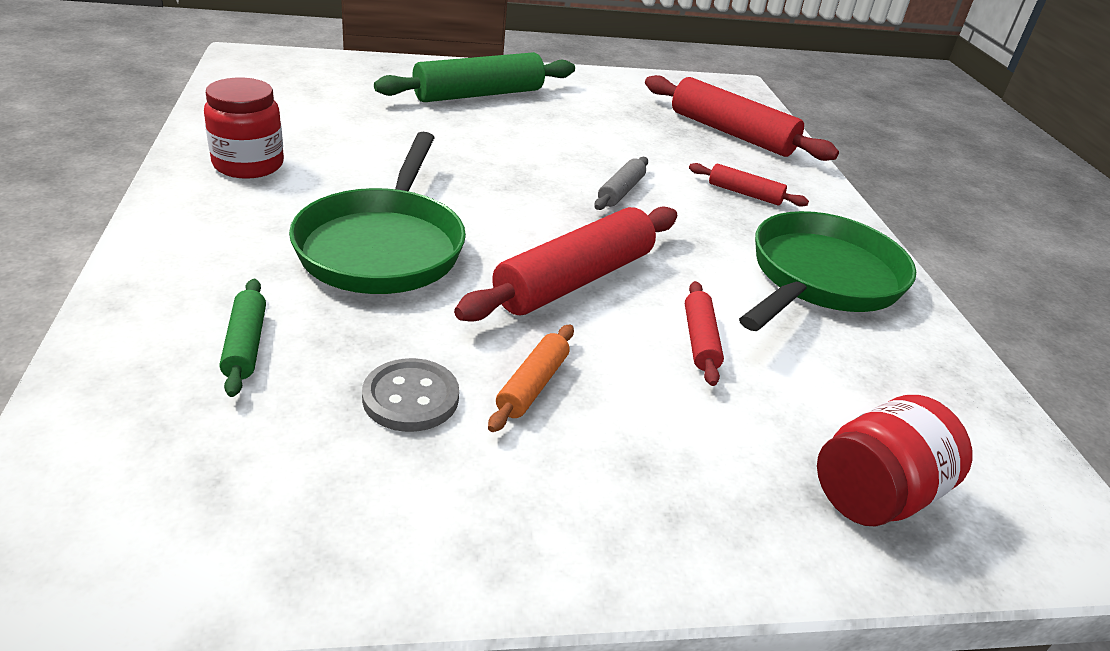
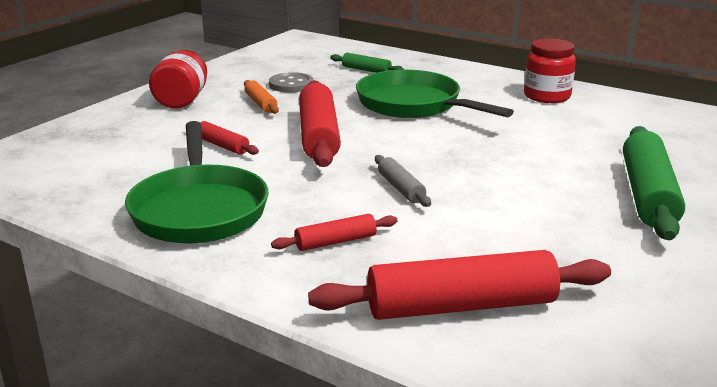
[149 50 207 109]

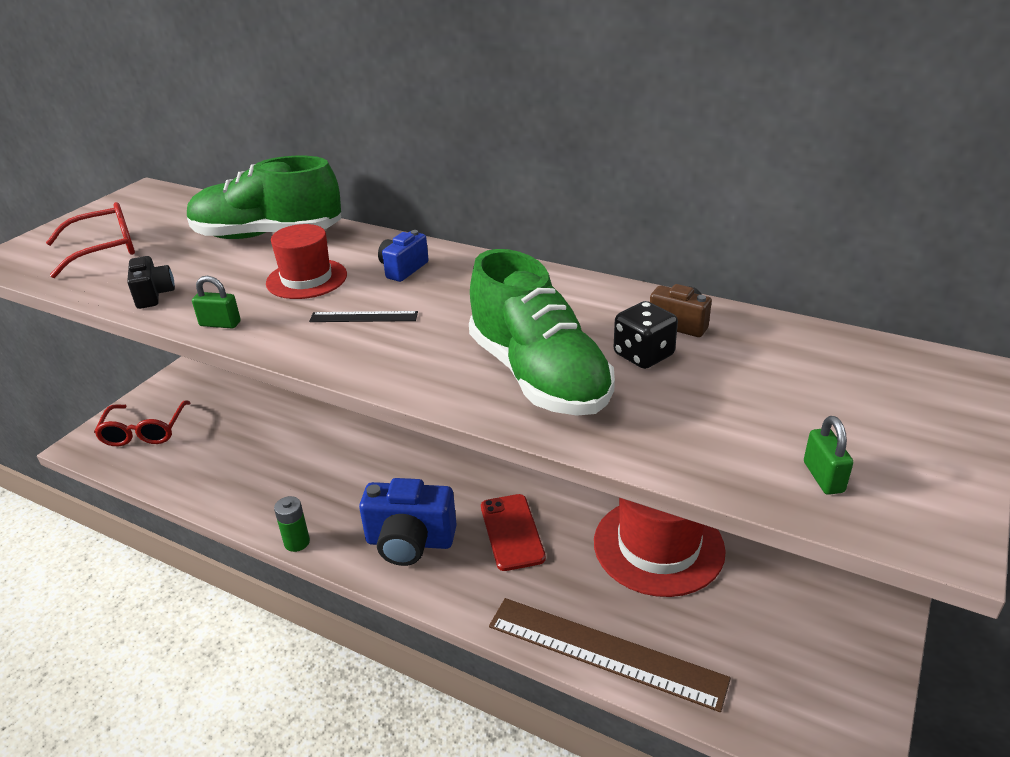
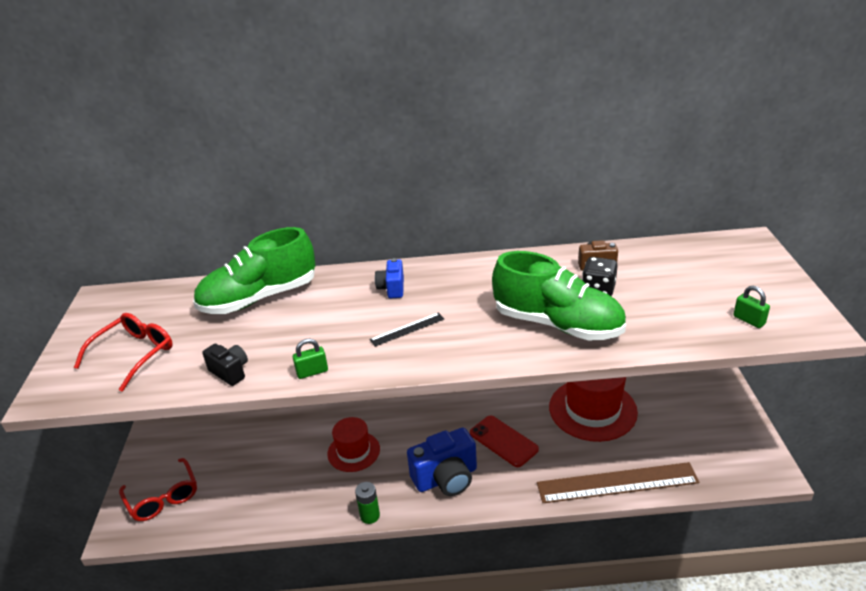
[327 417 380 472]

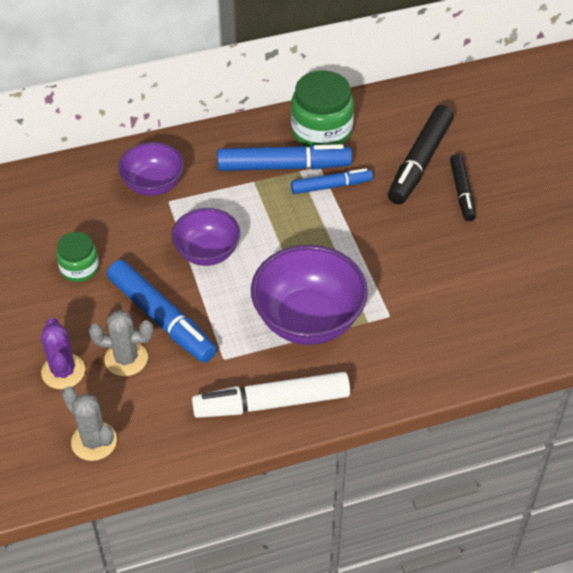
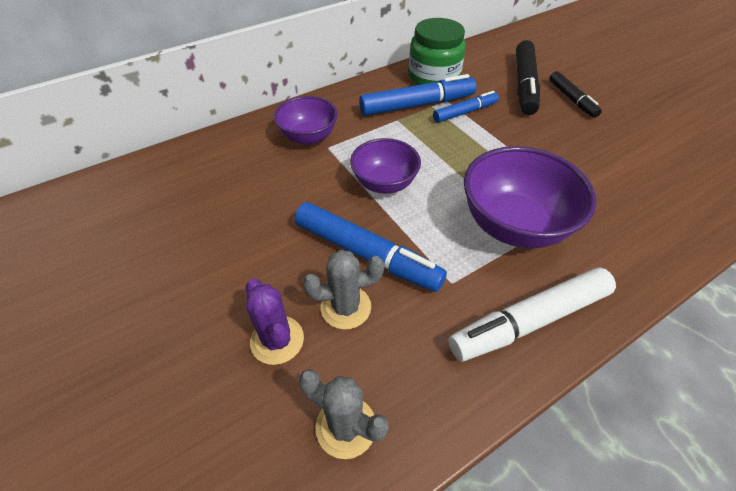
[56 232 99 282] (first image)

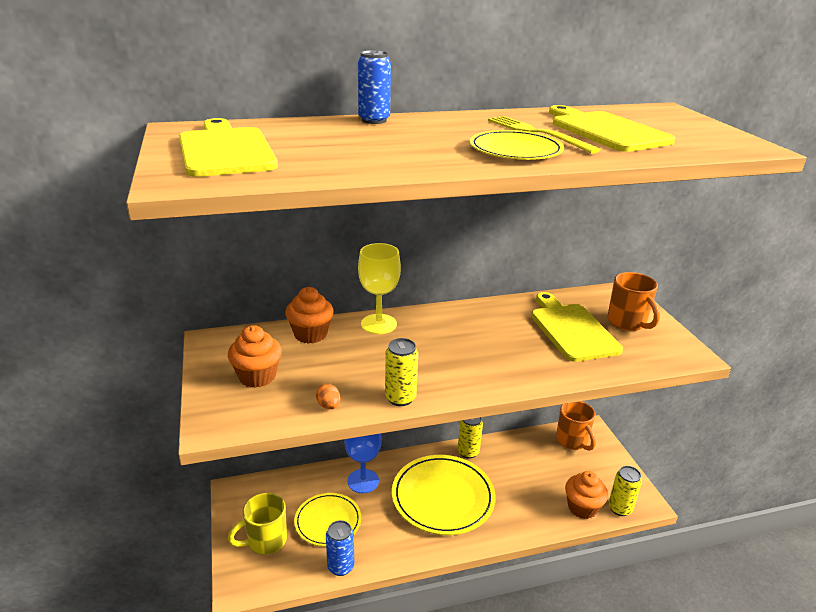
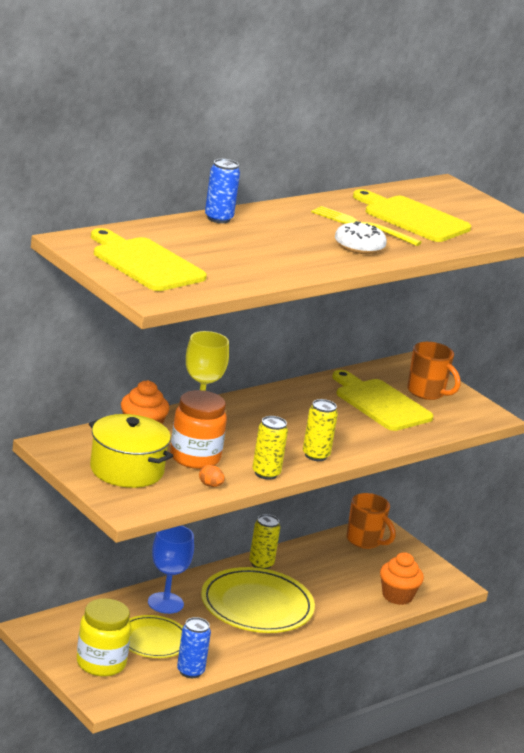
[335 221 387 254]
[89 414 173 488]
[303 399 338 461]
[77 598 131 677]
[170 390 227 469]

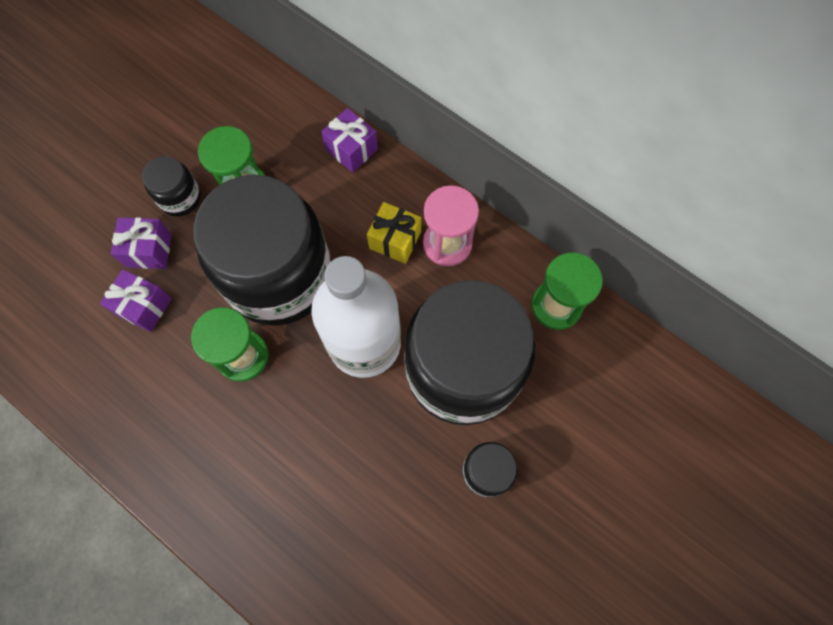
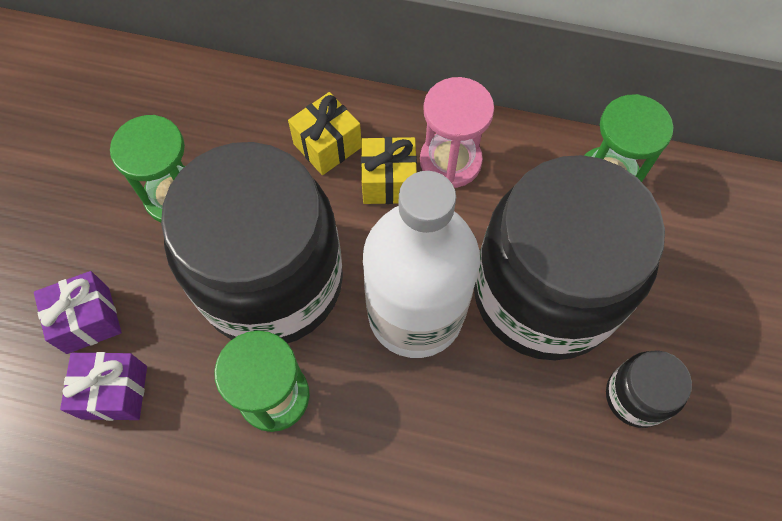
[321 108 378 173] (first image)
[142 156 201 216] (first image)
[288 92 361 175]

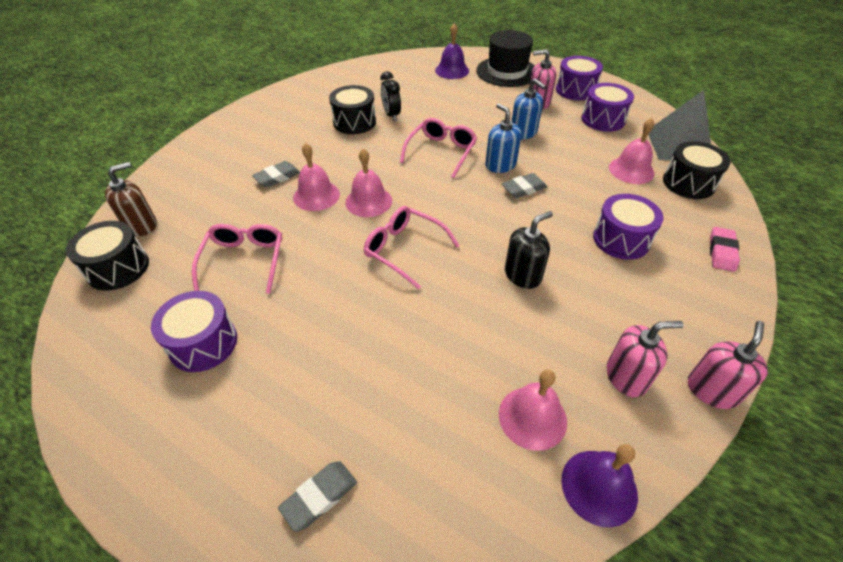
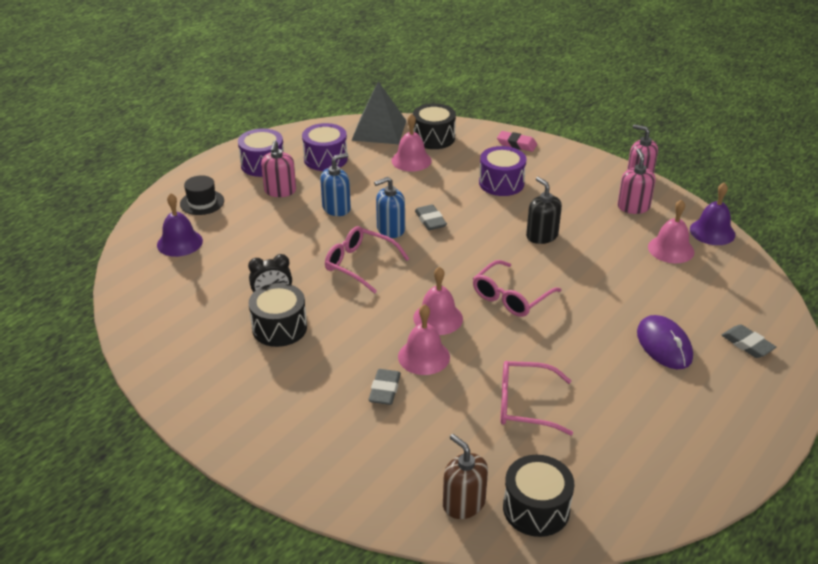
[180 175 224 215]
[368 369 401 405]
[151 291 237 372] (first image)
[637 315 693 369]

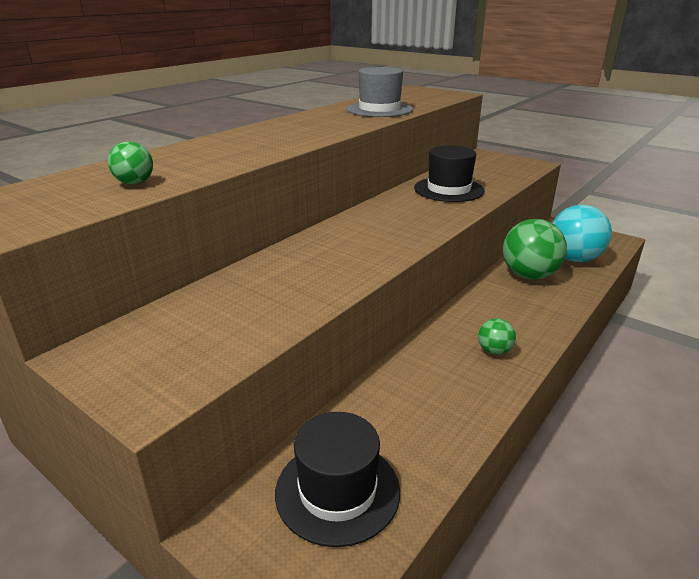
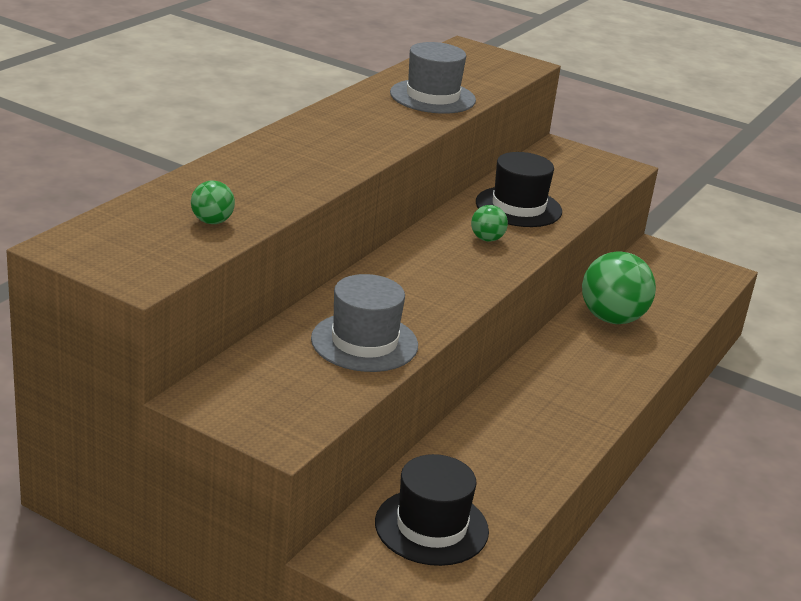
[552 205 612 262] (first image)
[471 205 508 242]
[311 274 418 372]

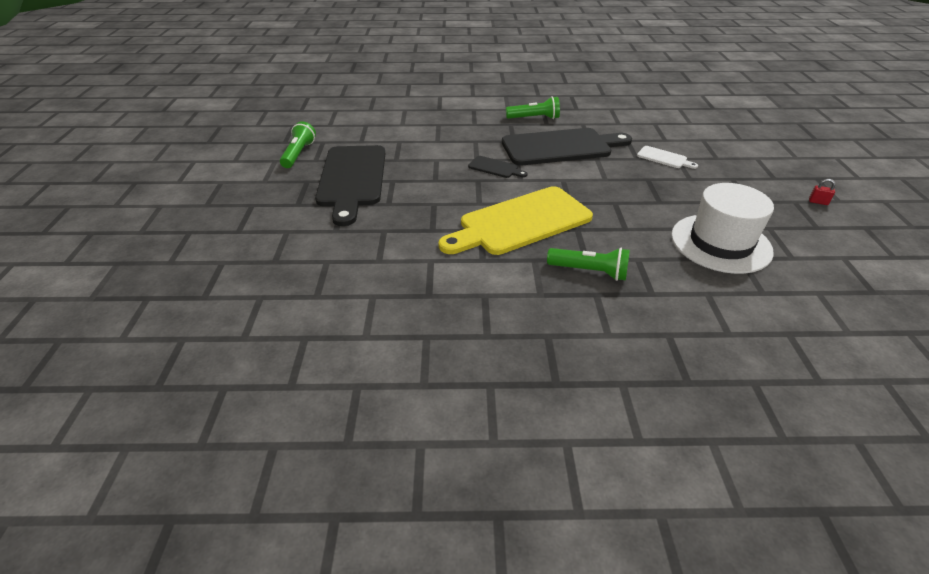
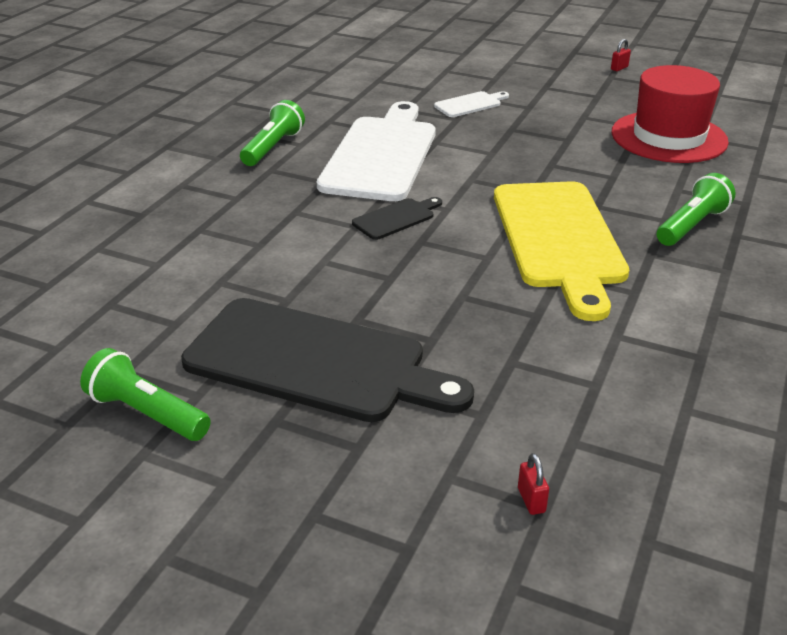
[317 101 436 201]
[612 65 729 163]
[518 453 549 515]

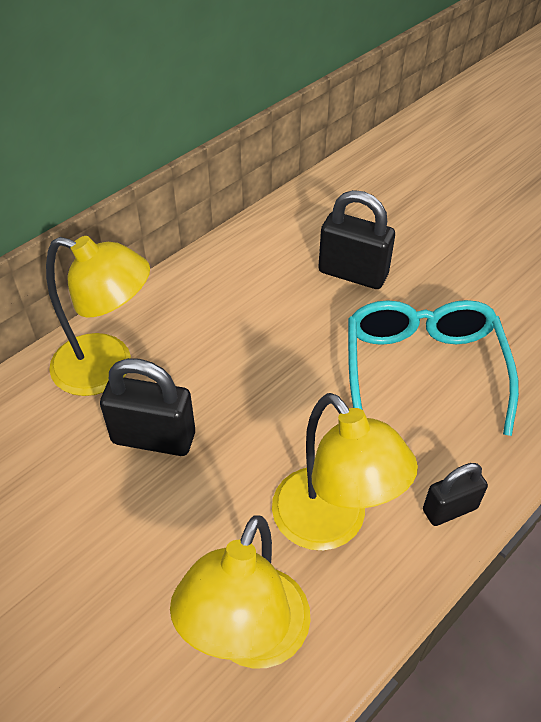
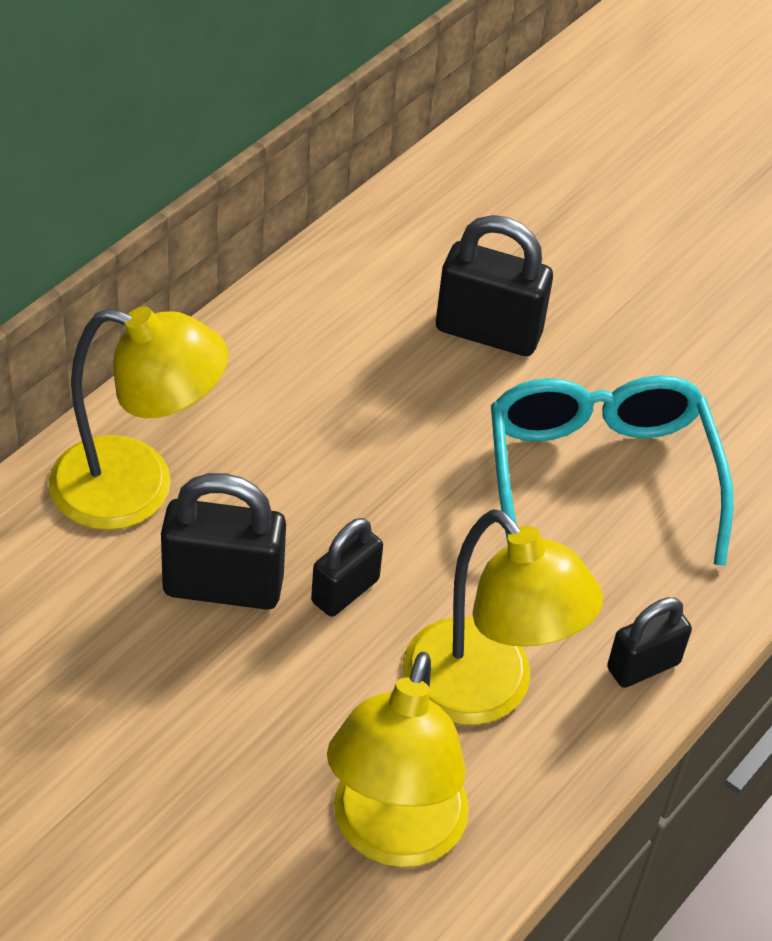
[311 518 383 617]

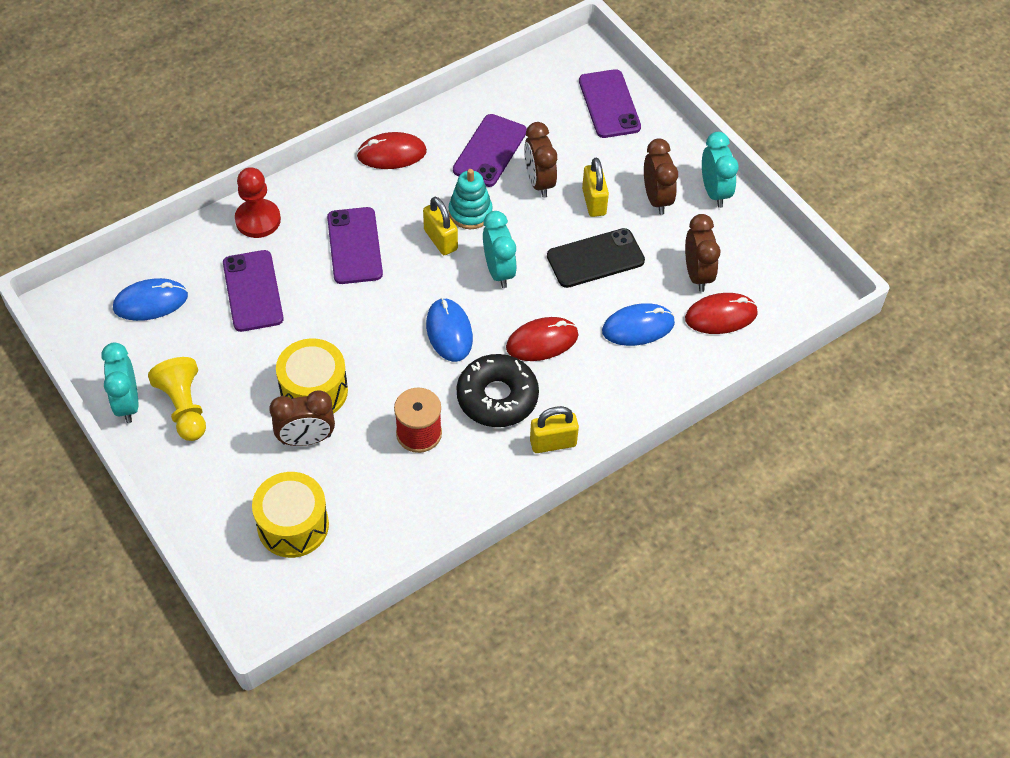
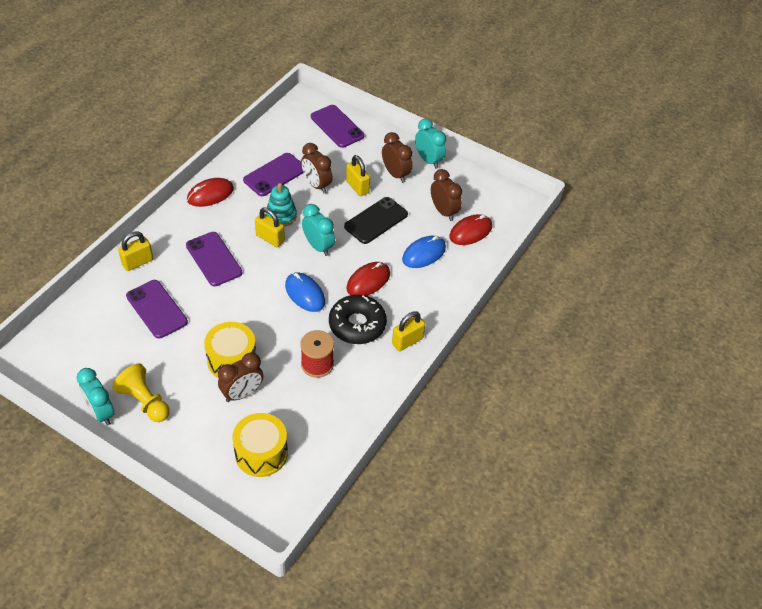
[243 153 304 196]
[118 231 153 271]
[113 278 188 321] (first image)

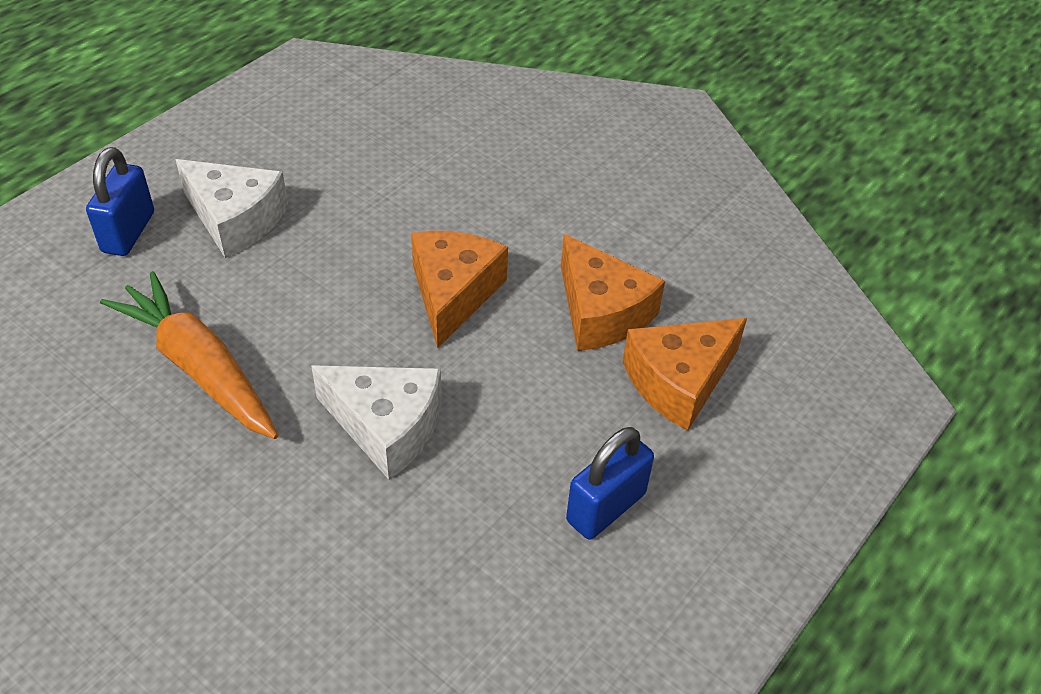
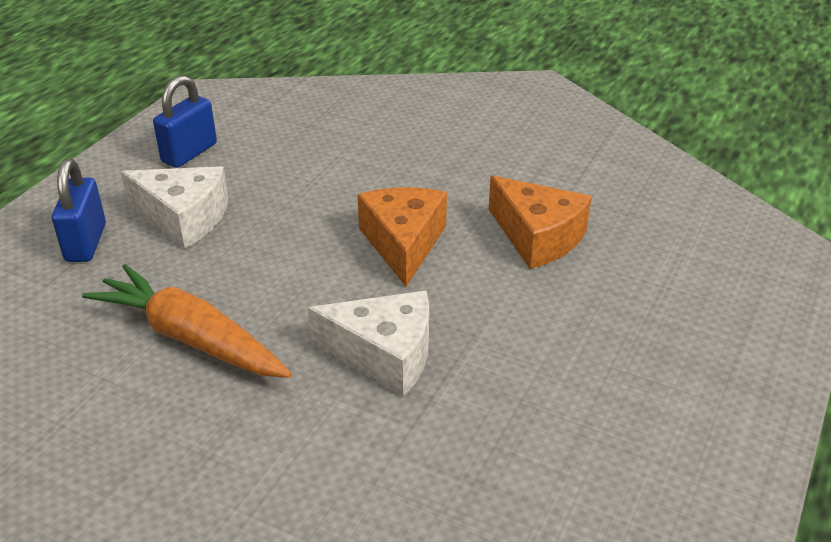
[623 318 747 431] (first image)
[153 75 217 168]

